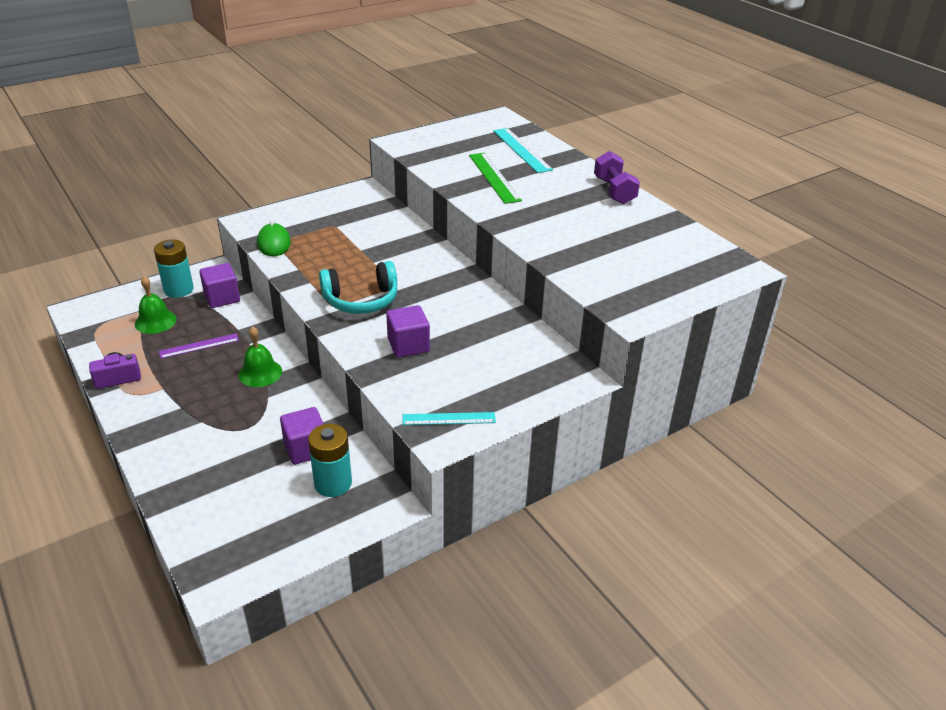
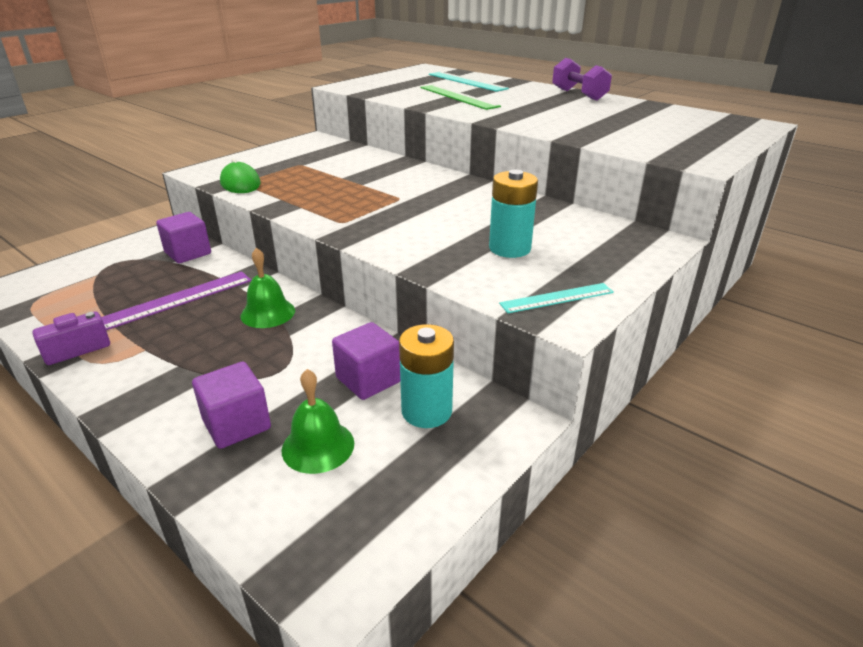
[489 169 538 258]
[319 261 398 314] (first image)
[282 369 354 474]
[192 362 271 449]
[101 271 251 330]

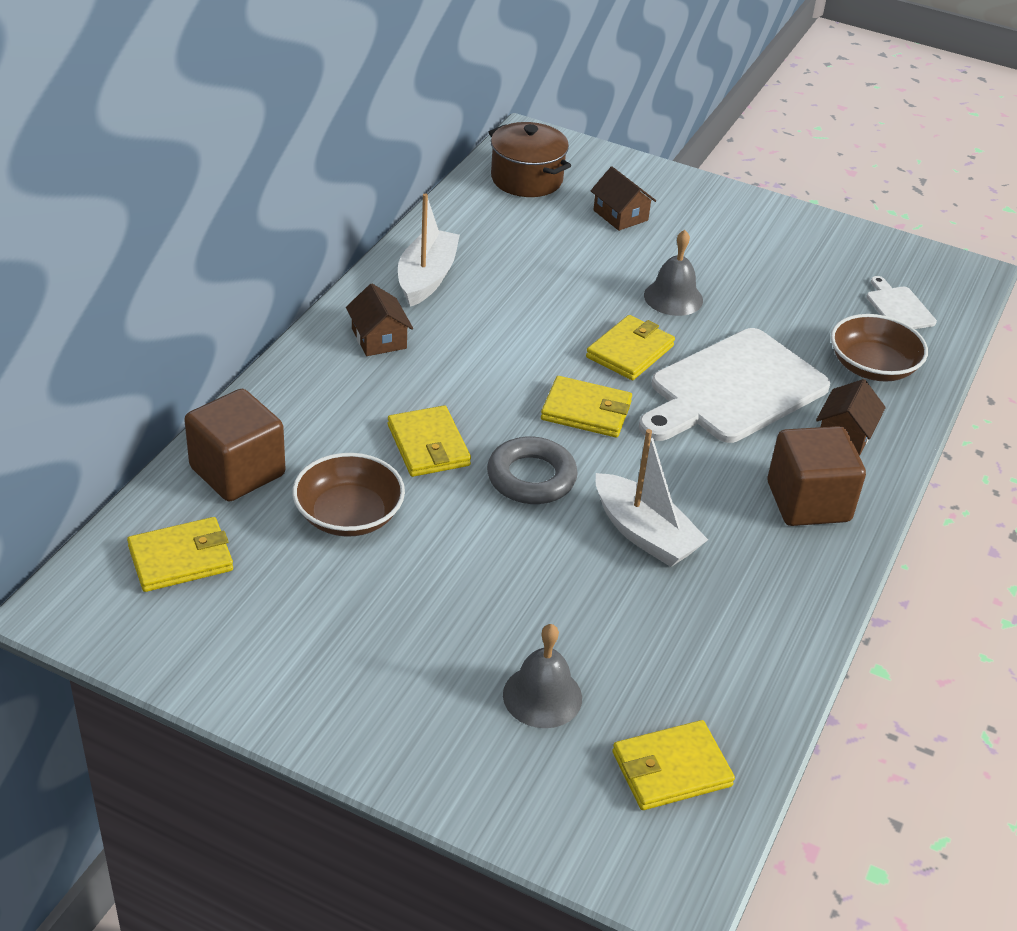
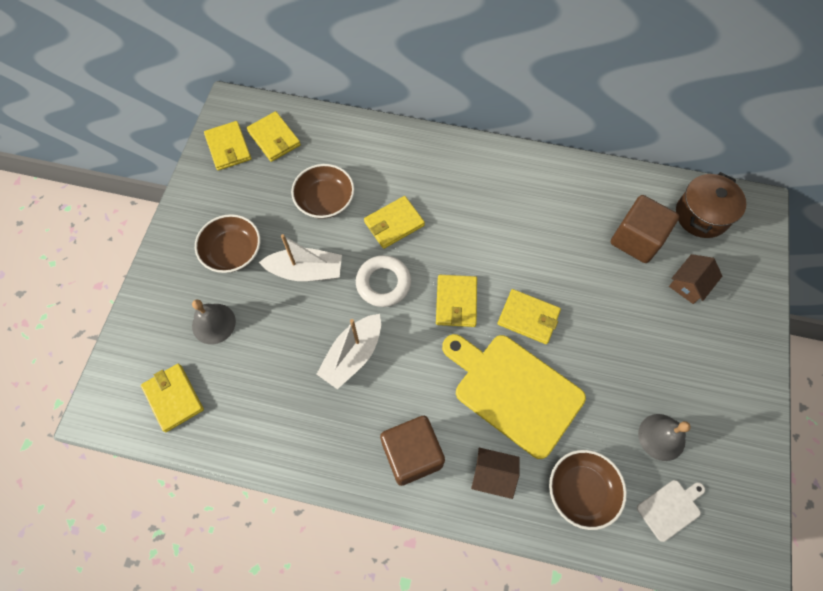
[259 234 342 281]
[638 414 691 461]
[346 284 413 356] (first image)
[442 334 586 459]
[611 195 679 263]
[356 255 411 307]
[204 121 251 170]
[195 214 260 273]

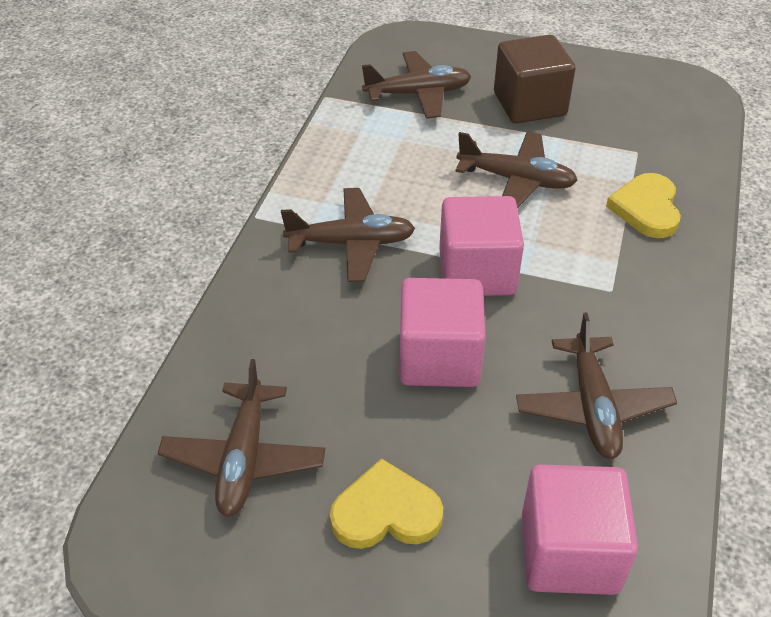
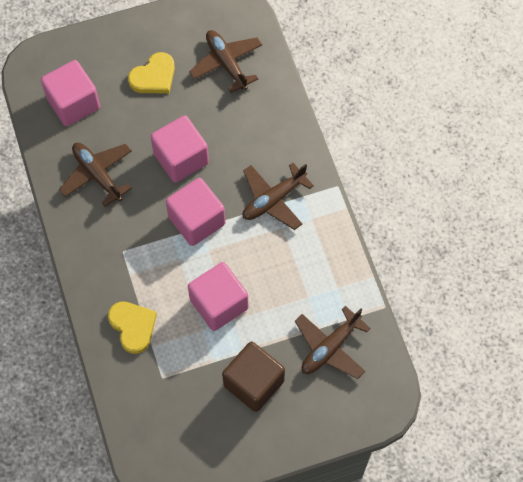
[188 262 248 331]

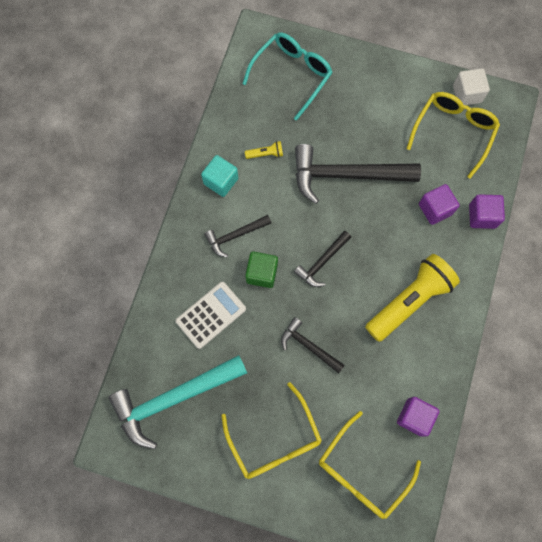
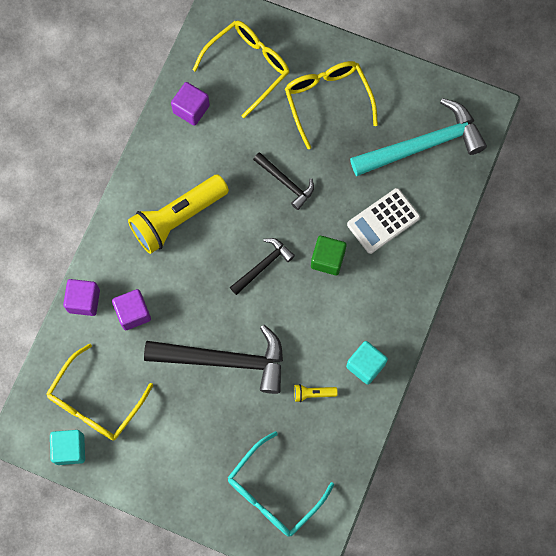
[50 430 85 465]
[204 215 271 257] (first image)

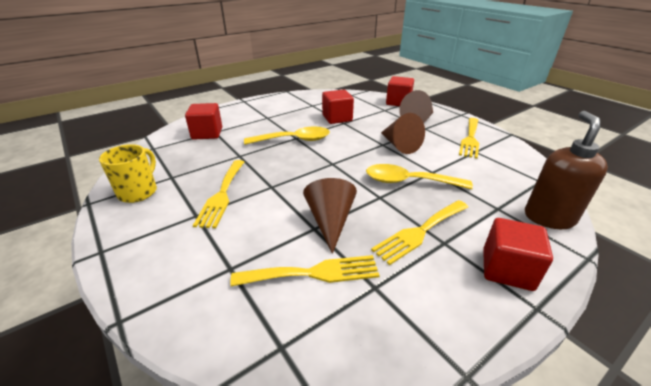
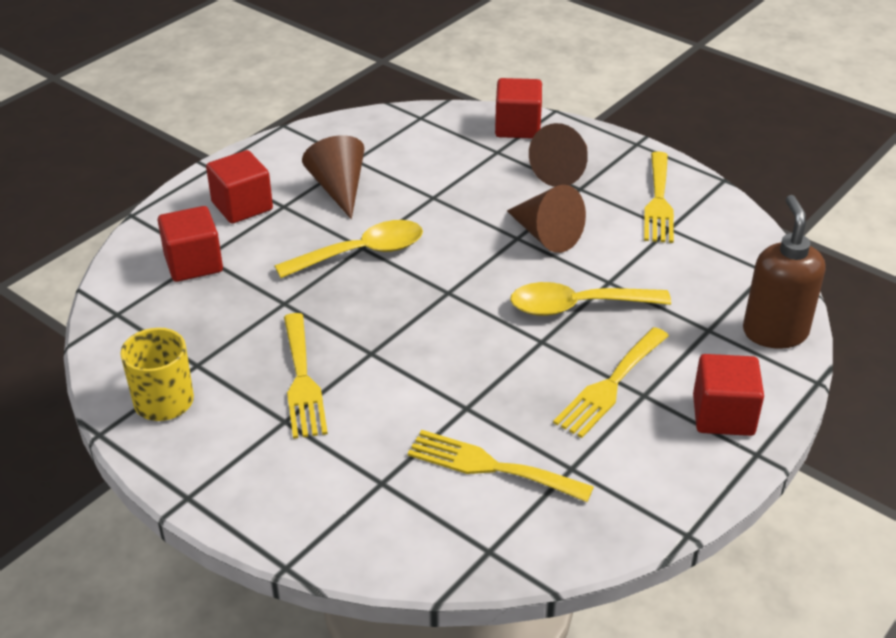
[206 150 273 224]
[302 135 364 219]
[408 430 594 502]

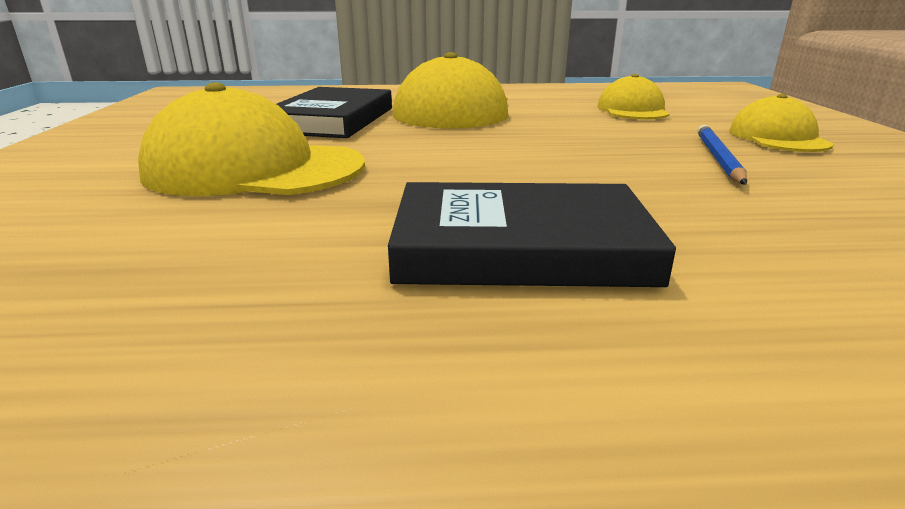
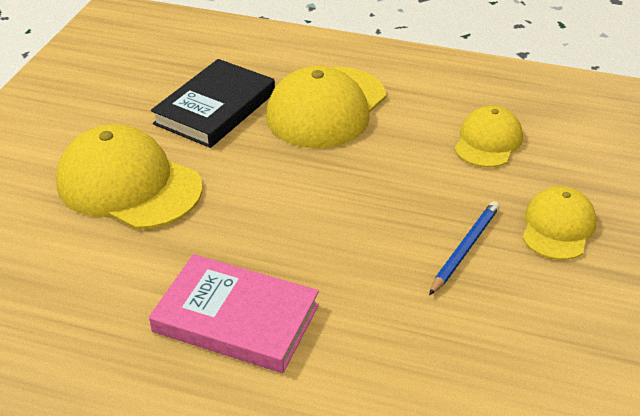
[149 254 319 373]

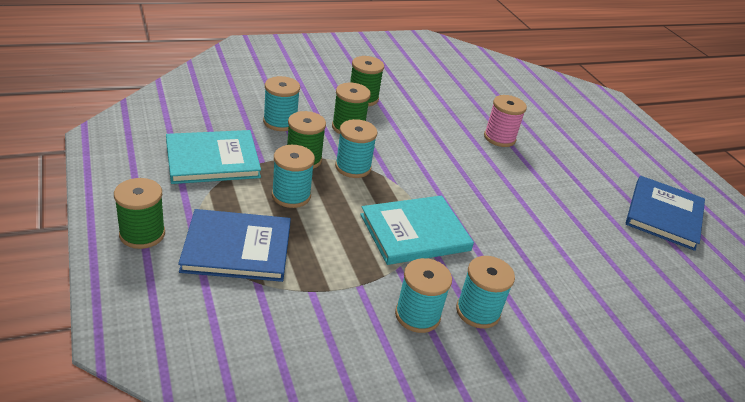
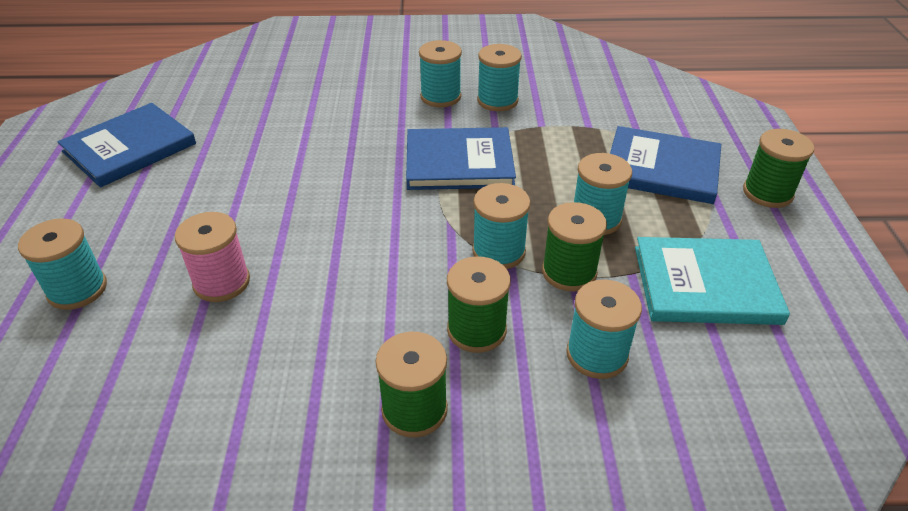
[406 127 516 190]
[18 218 107 310]

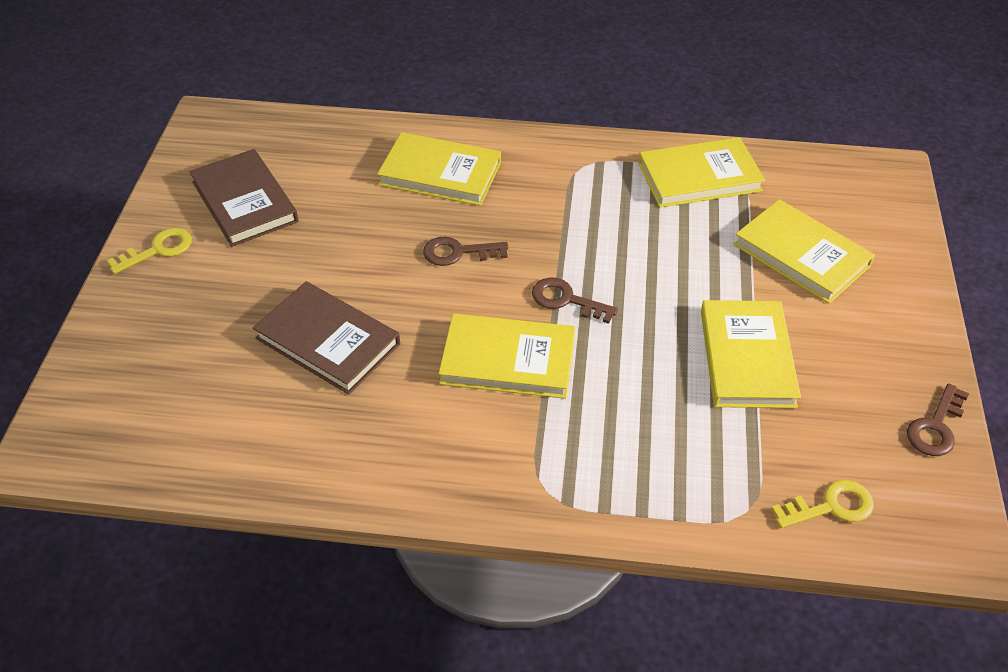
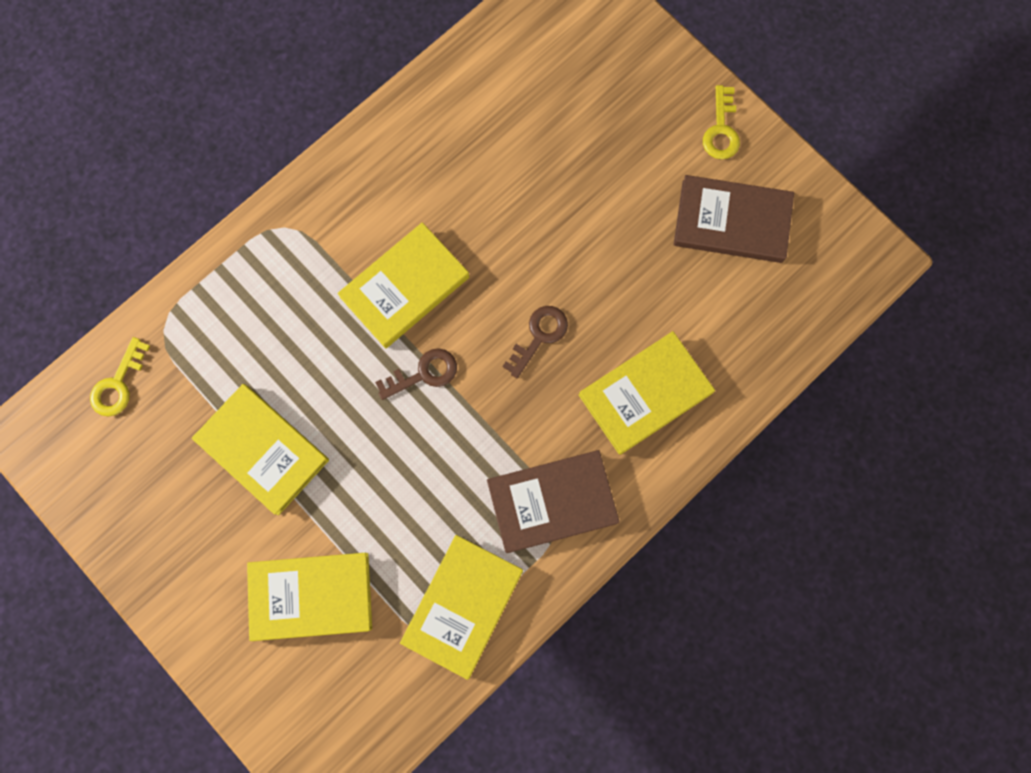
[487 450 619 553]
[907 383 969 456] (first image)

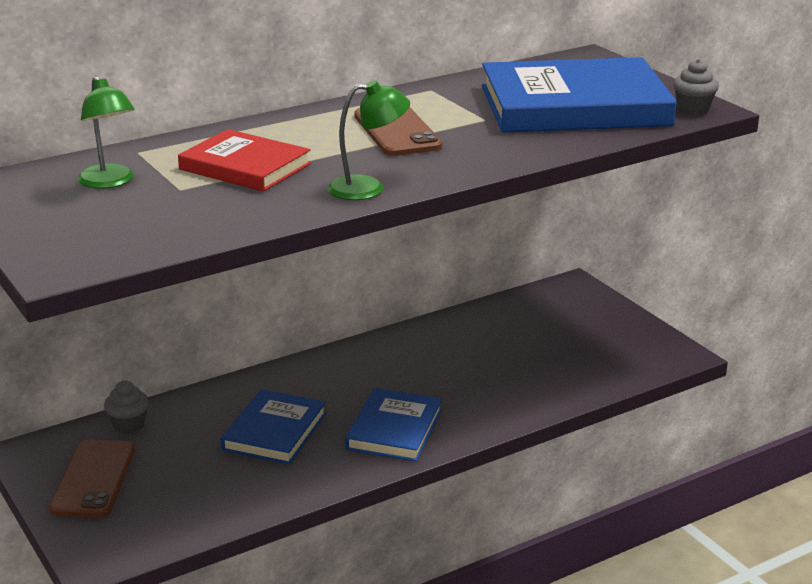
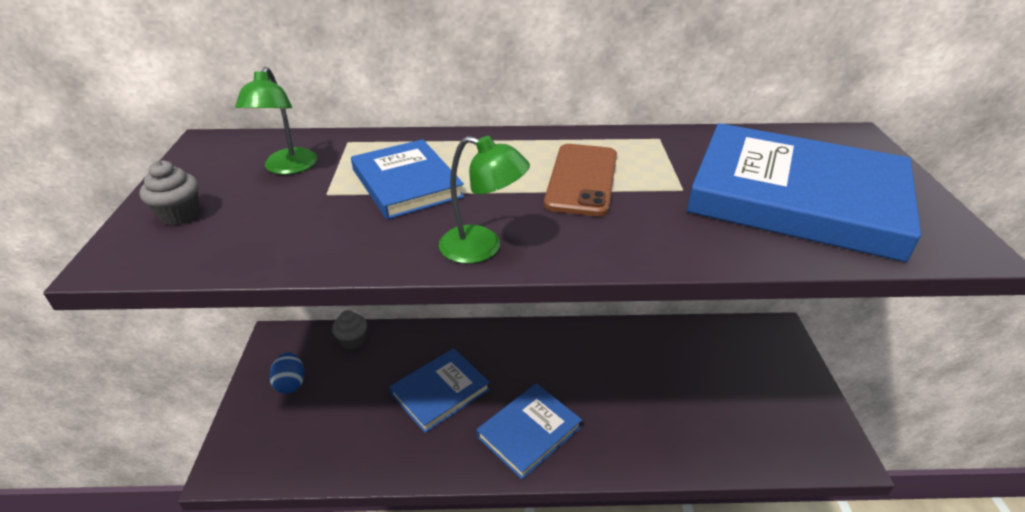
[139 160 199 225]
[351 139 464 219]
[269 352 305 394]

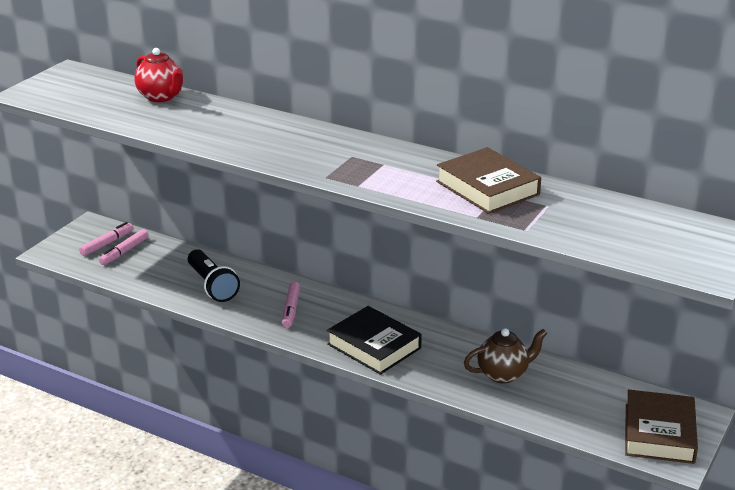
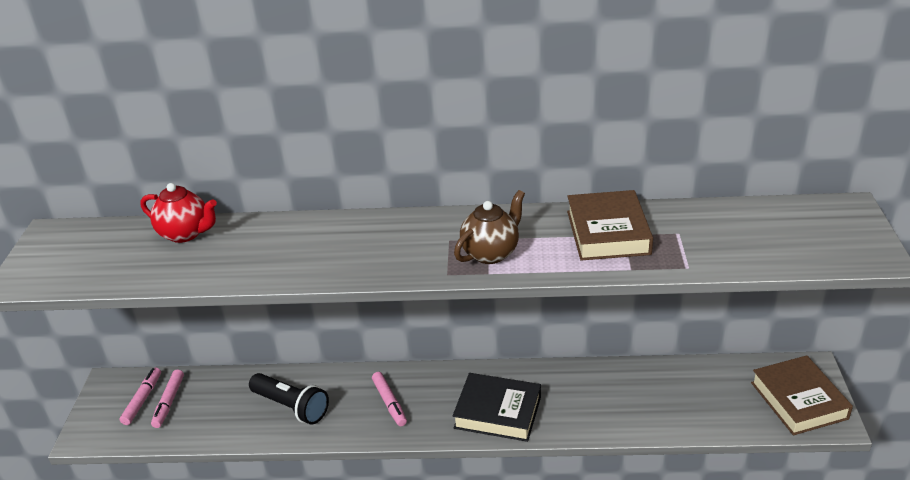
[567 190 653 260]
[454 190 525 264]

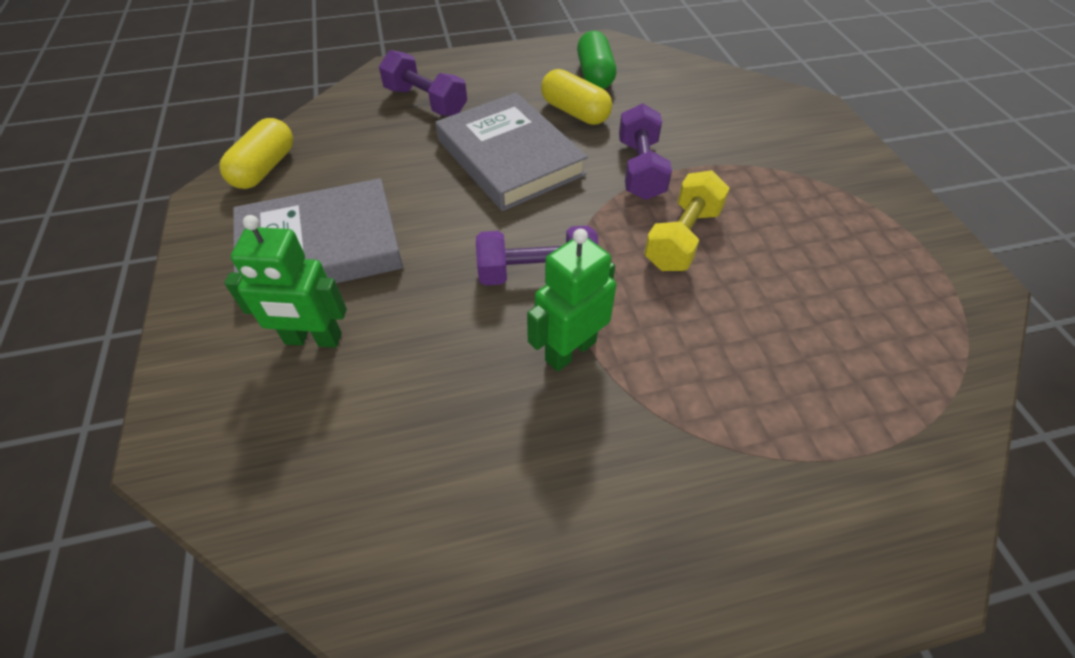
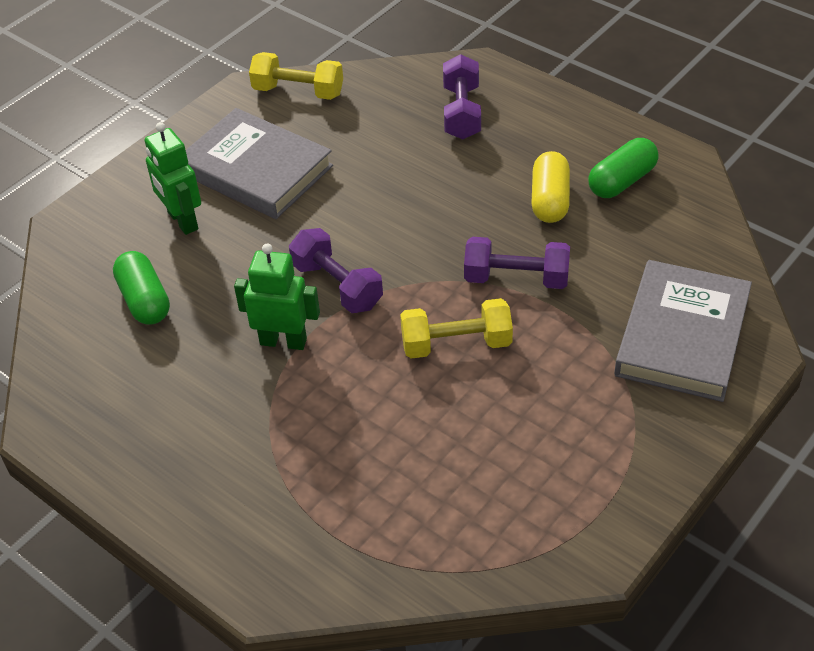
[614 260 752 402]
[464 237 570 289]
[249 52 343 100]
[113 251 170 325]

